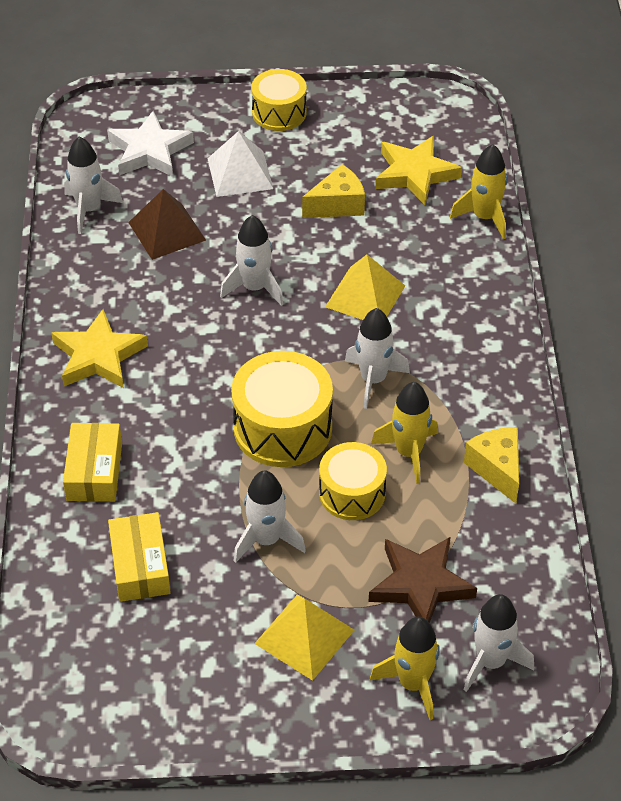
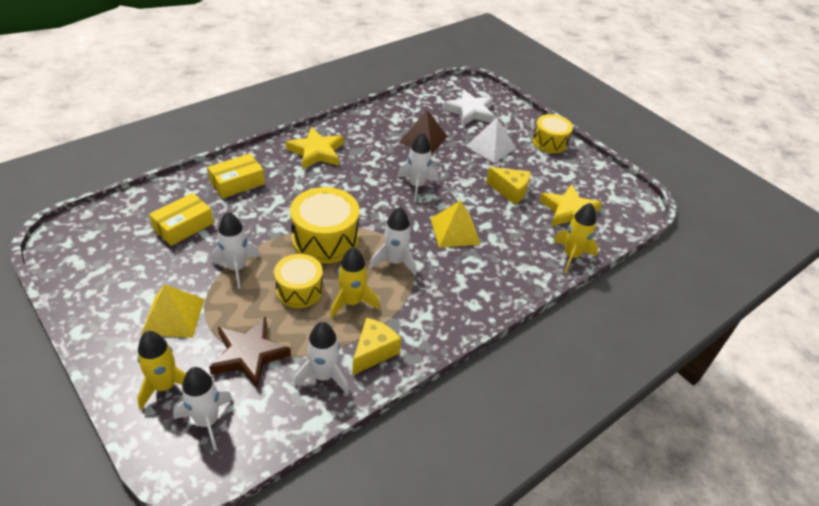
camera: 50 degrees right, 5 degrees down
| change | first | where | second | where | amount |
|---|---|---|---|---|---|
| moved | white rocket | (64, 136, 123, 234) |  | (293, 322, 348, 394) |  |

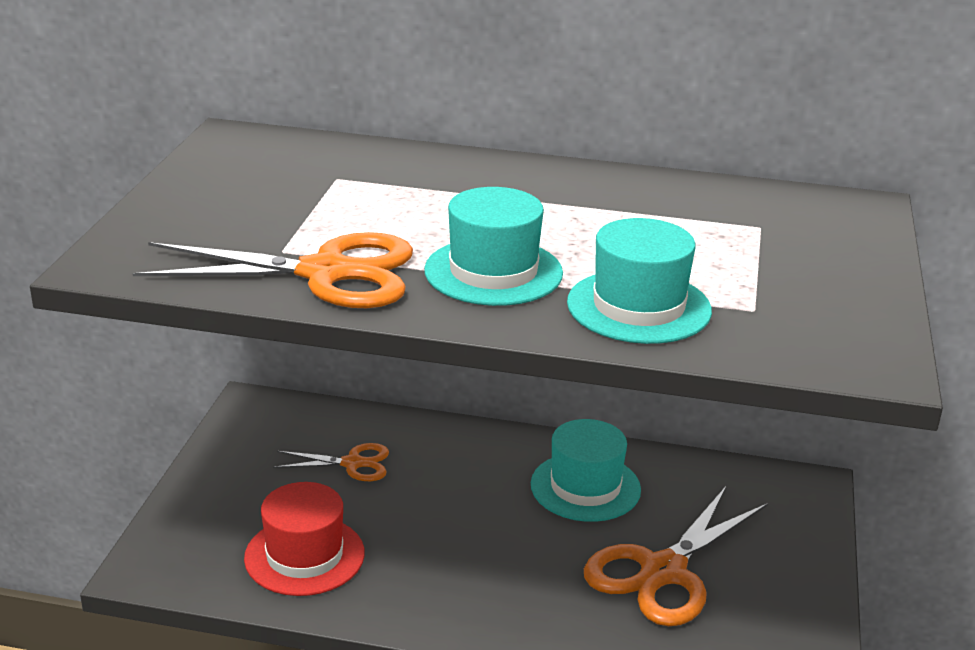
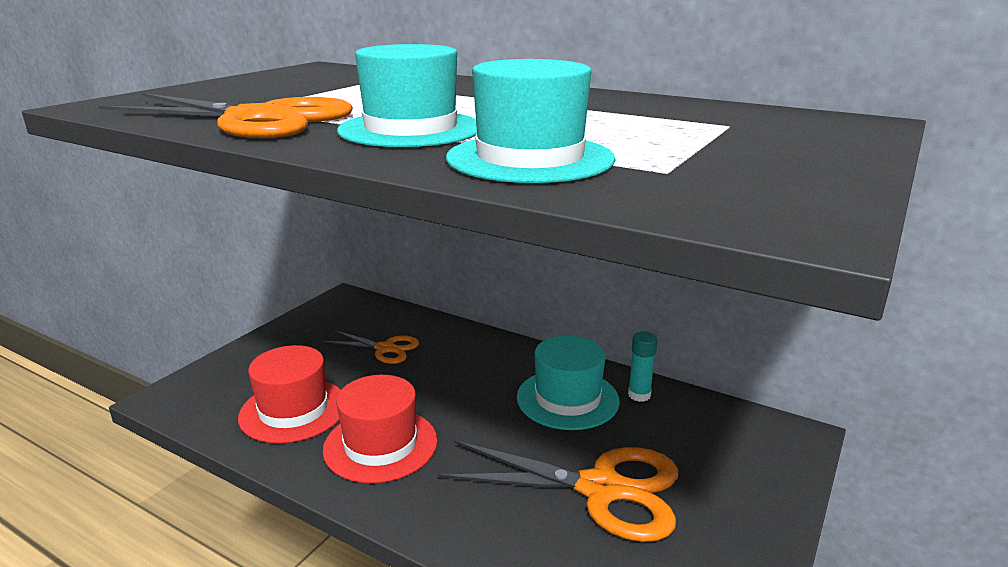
camera: 20 degrees right, 5 degrees down
| change | first | where | second | where | amount |
|---|---|---|---|---|---|
| turned | orange scissors | (584, 486, 768, 626) |  | (437, 440, 678, 542) | 135 degrees counterclockwise |
| added |  |  | red hat | (323, 375, 438, 483) |  |
| added |  |  | turquoise glue stick | (628, 331, 657, 402) |  |

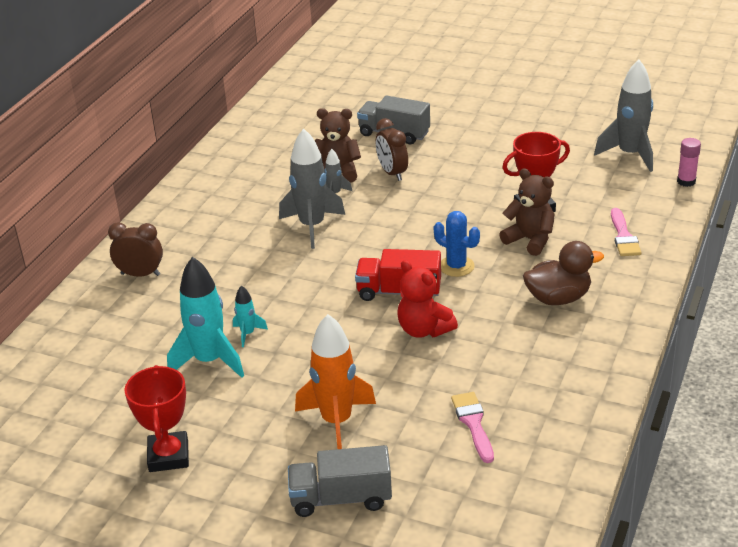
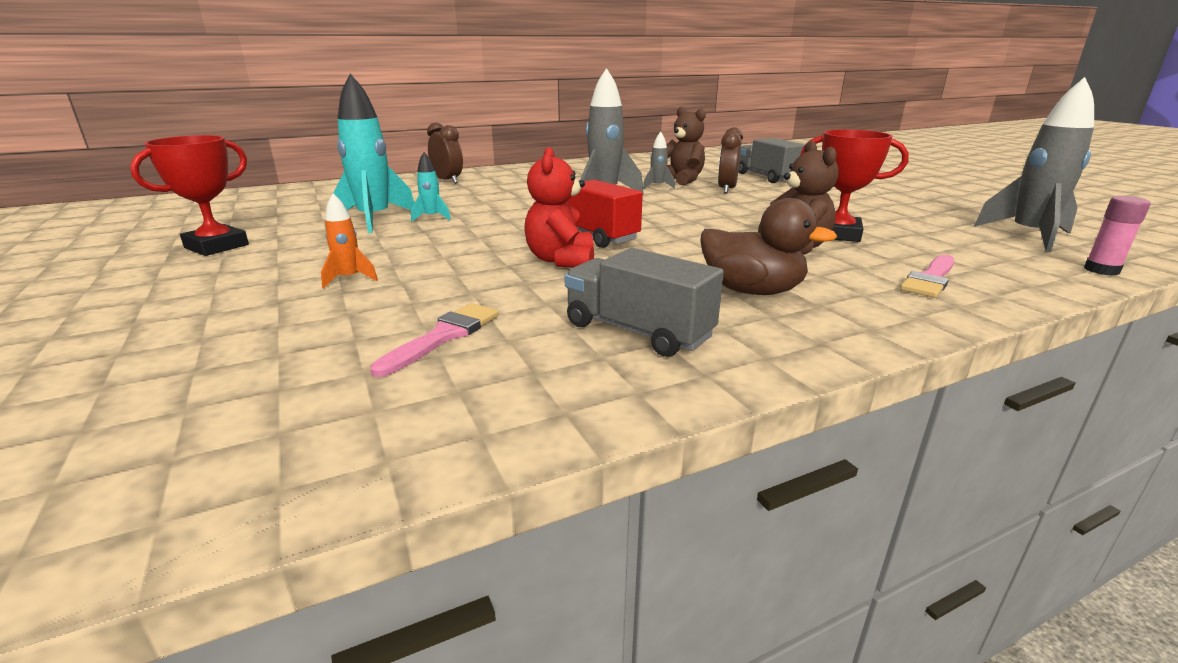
camera: 40 degrees right, 10 degrees down
| change | first | where | second | where | amount |
|---|---|---|---|---|---|
| moved | grey truck | (288, 445, 392, 517) |  | (565, 248, 724, 357) |  |
| resized | orange rocket | (295, 314, 376, 449) |  | (321, 193, 378, 288) | x0.48 |
| removed | blue cactus | (434, 211, 480, 277) |  |  |  |

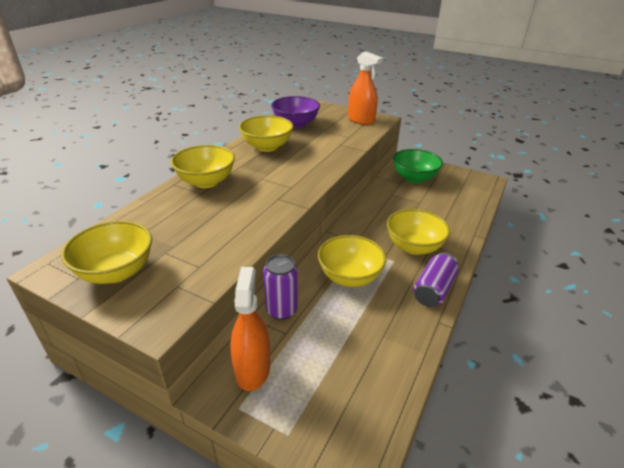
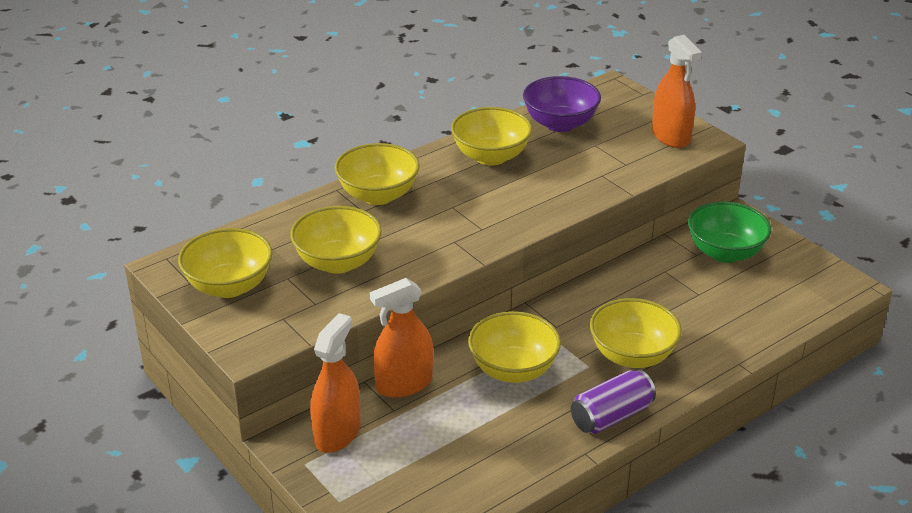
camera: 25 degrees right, 0 degrees up
| change | first | where | second | where | amount |
|---|---|---|---|---|---|
| replaced | purple can | (263, 254, 298, 320) | orange spray bottle | (370, 278, 433, 398) |  |
| added |  |  | yellow bowl | (290, 206, 382, 274) |  |

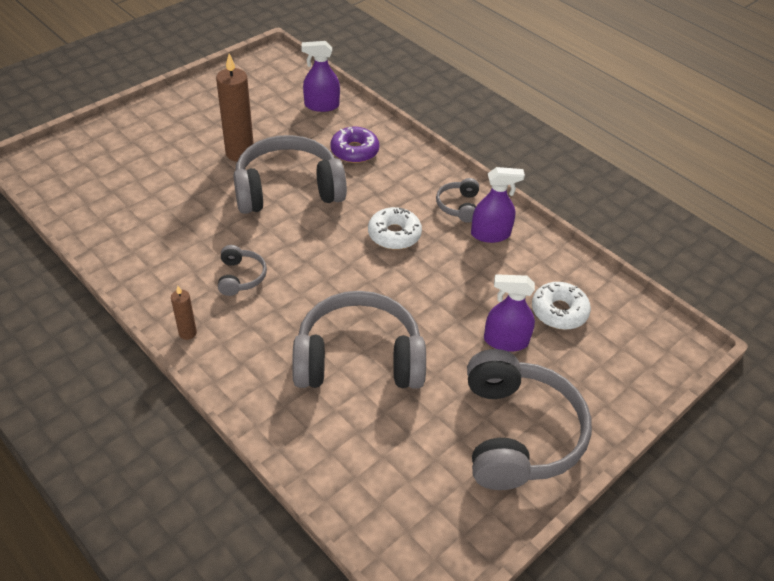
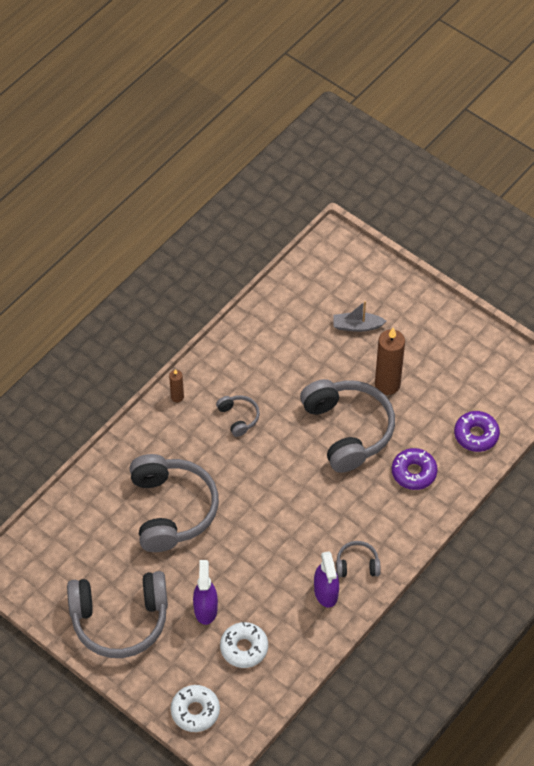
camera: 85 degrees right, 10 degrees up
| change | first | where | second | where | amount |
|---|---|---|---|---|---|
| turned | grey headphones | (218, 245, 267, 296) |  | (216, 395, 260, 437) | 105 degrees counterclockwise |
| replaced | purple spray bottle | (301, 41, 340, 112) | purple donut | (454, 411, 500, 452) |  |
| moved | white donut | (368, 207, 422, 250) |  | (171, 685, 220, 732) |  |
| added |  |  | grey boat | (333, 301, 387, 332) |  |

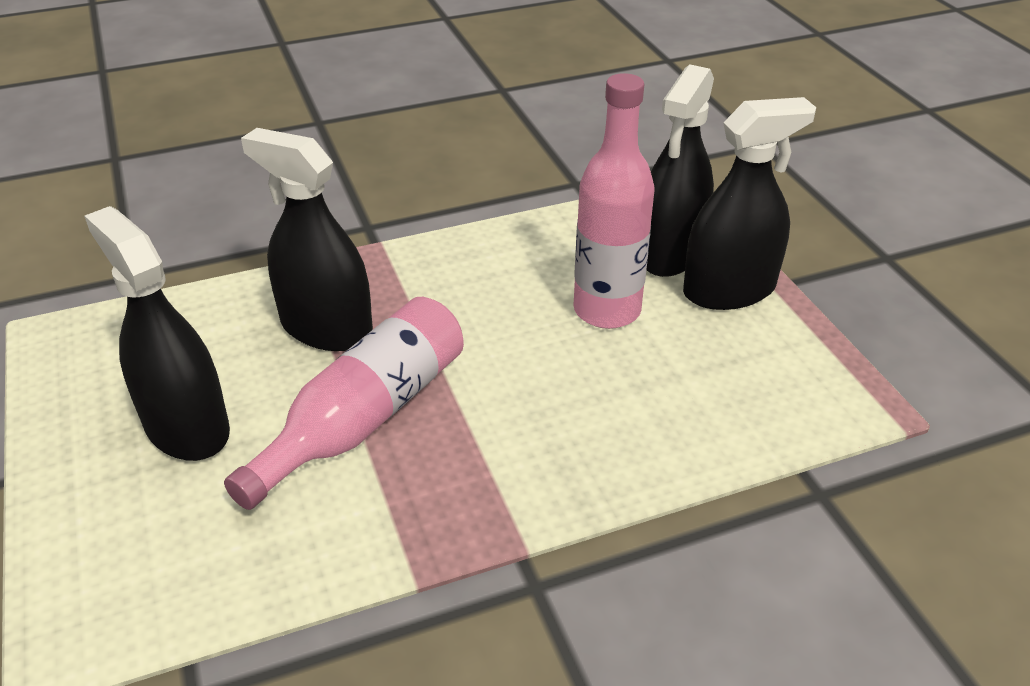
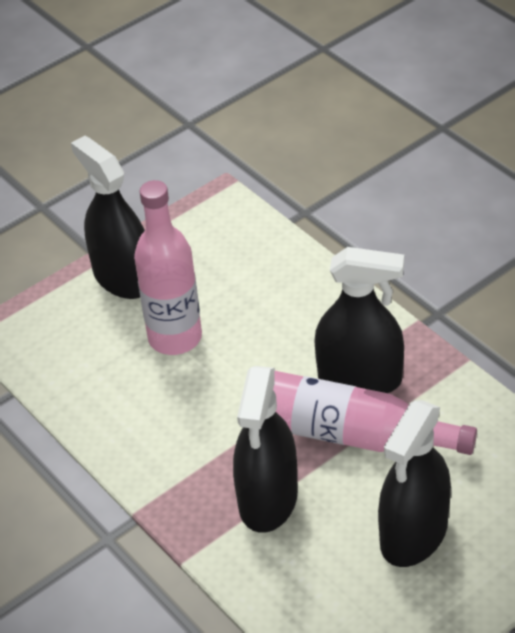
camera: 105 degrees left, 5 degrees up
| change | first | where | second | where | amount |
|---|---|---|---|---|---|
| moved | black spray bottle | (646, 64, 714, 277) |  | (314, 247, 404, 393) |  |

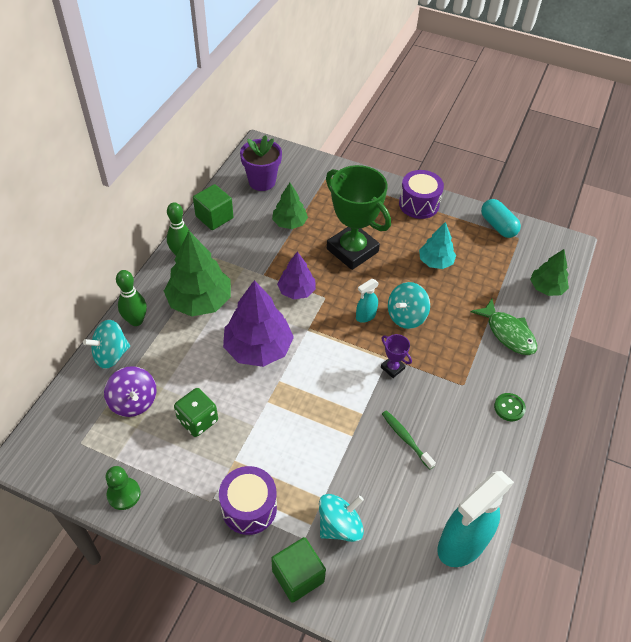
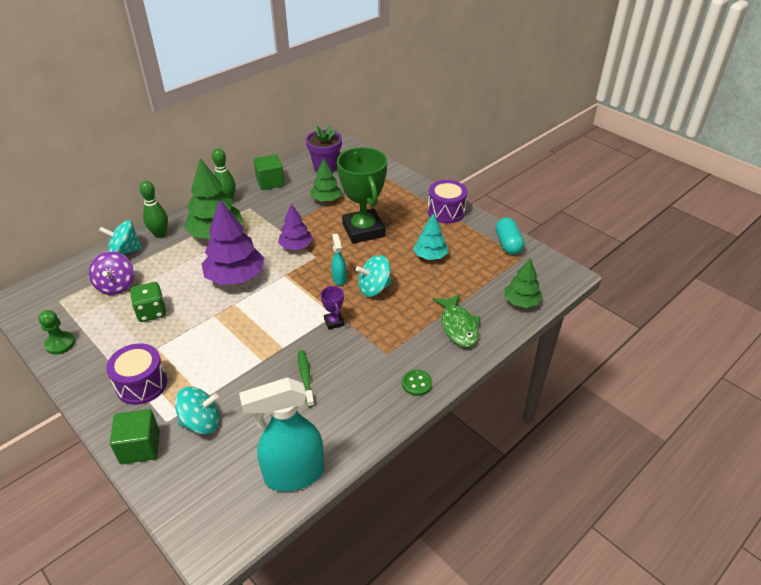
camera: 25 degrees right, 10 degrees down
| change | first | where | second | where | amount |
|---|---|---|---|---|---|
| turned | turquoise spray bottle | (356, 279, 379, 323) |  | (331, 234, 346, 285) | 90 degrees clockwise |

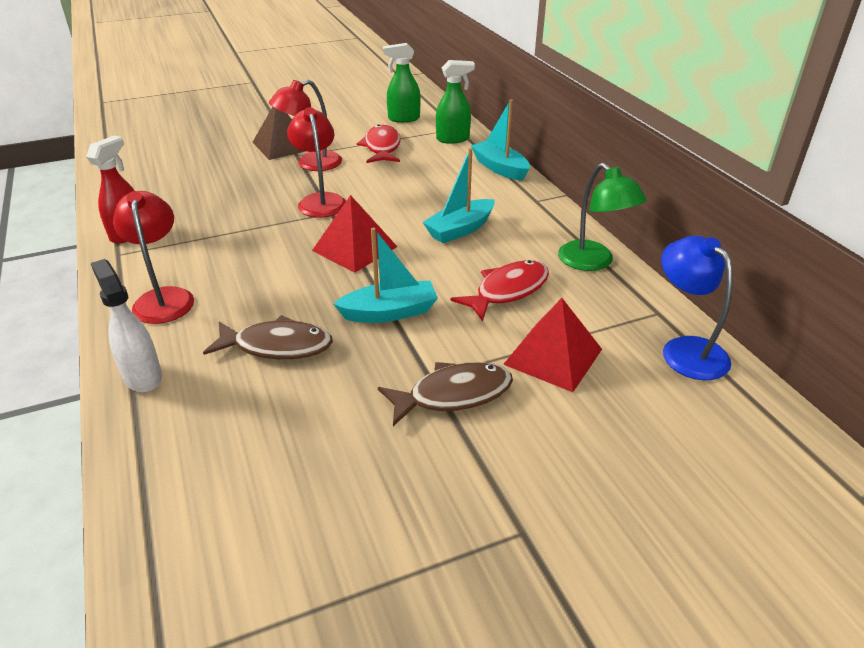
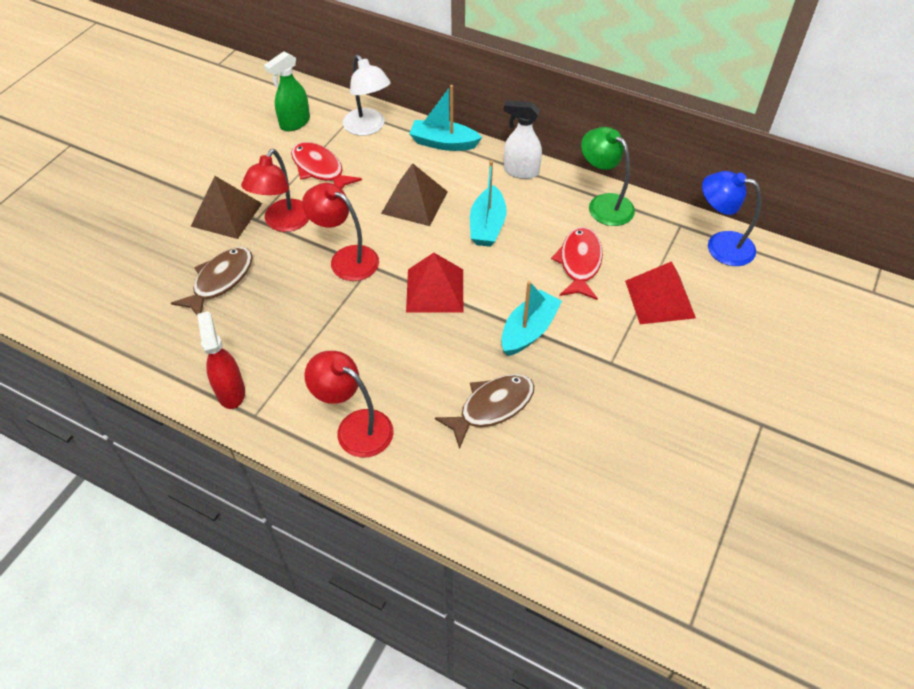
camera: 40 degrees left, 15 degrees up
| change | first | where | second | where | amount |
|---|---|---|---|---|---|
| moved | white spray bottle | (91, 259, 162, 392) |  | (504, 100, 542, 179) |  |
| moved | brown fish | (378, 362, 513, 426) |  | (171, 247, 253, 315) |  |
| replaced | green spray bottle | (436, 60, 475, 144) | white lamp | (343, 55, 391, 136) |  |
| turned | green lamp | (558, 163, 647, 271) |  | (581, 127, 635, 226) | 150 degrees counterclockwise |
| added |  |  | brown pyramid | (381, 163, 448, 226) |  |

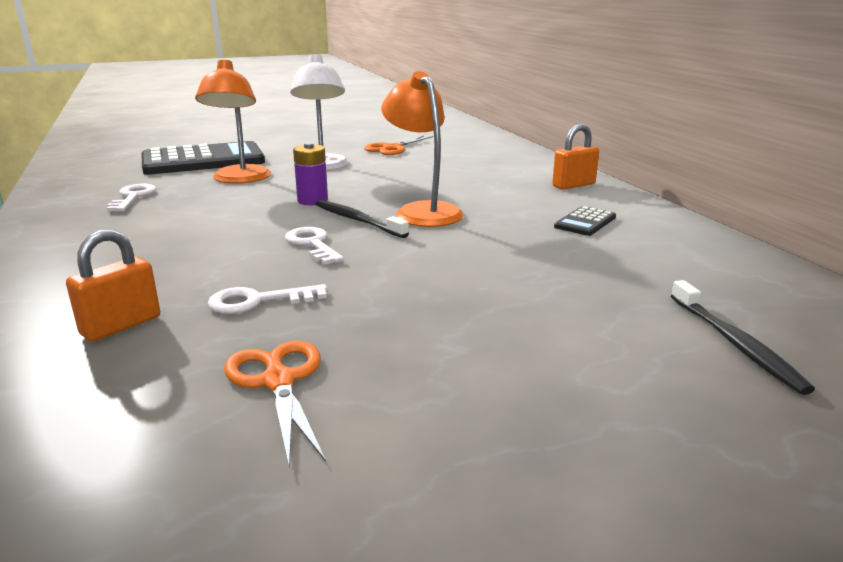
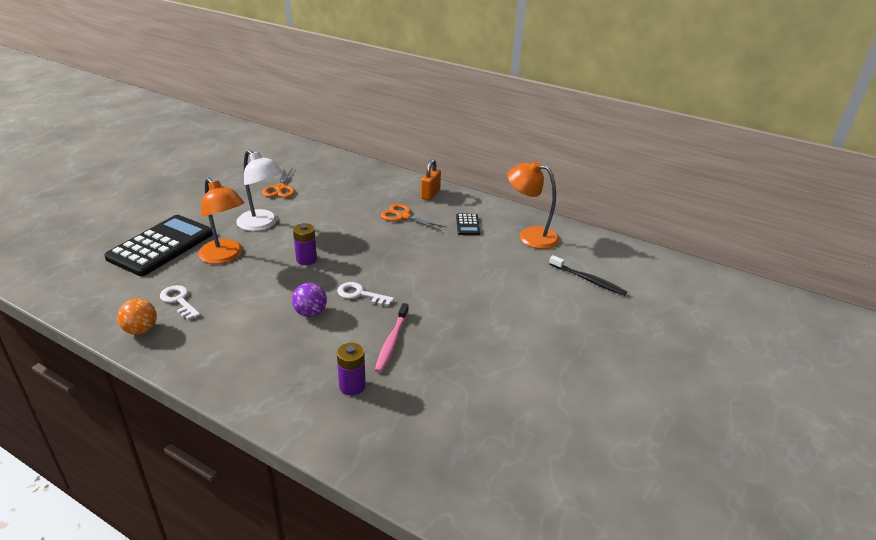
camera: 40 degrees left, 10 degrees up
| change | first | where | second | where | amount |
|---|---|---|---|---|---|
| replaced | orange padlock | (66, 229, 160, 342) | purple battery | (337, 343, 366, 395) |  |
| replaced | white key | (208, 284, 327, 314) | pink toothbrush | (375, 303, 409, 373) |  |
| moved | orange scissors | (224, 341, 326, 465) |  | (381, 204, 446, 231) |  |
| removed | black toothbrush | (316, 200, 409, 238) |  |  |  |
| moved | orange lamp | (381, 71, 464, 227) |  | (507, 161, 560, 249) |  |
| added |  |  | orange ball | (117, 298, 157, 335) |  |
| added |  |  | purple ball | (292, 283, 327, 317) |  |

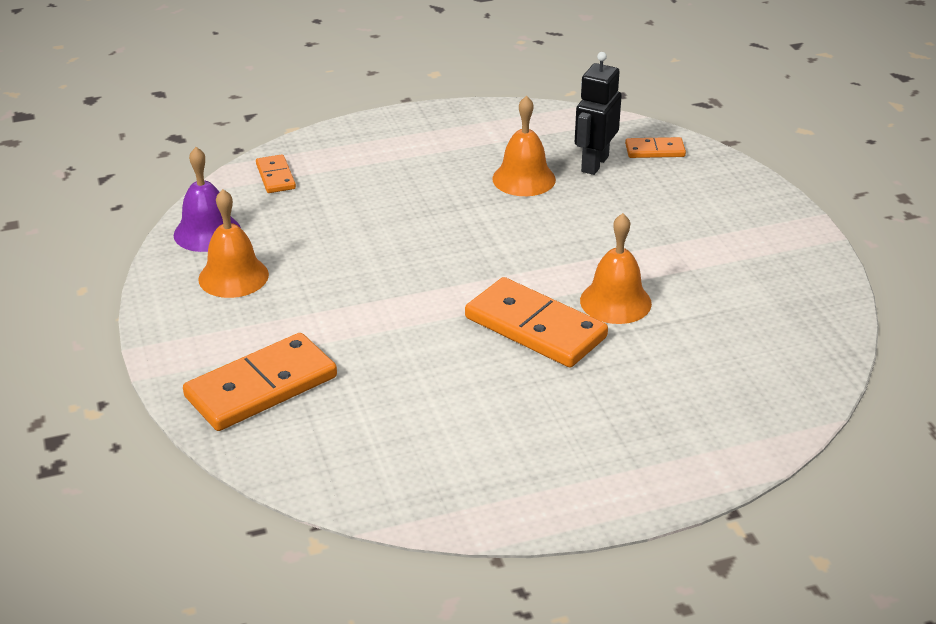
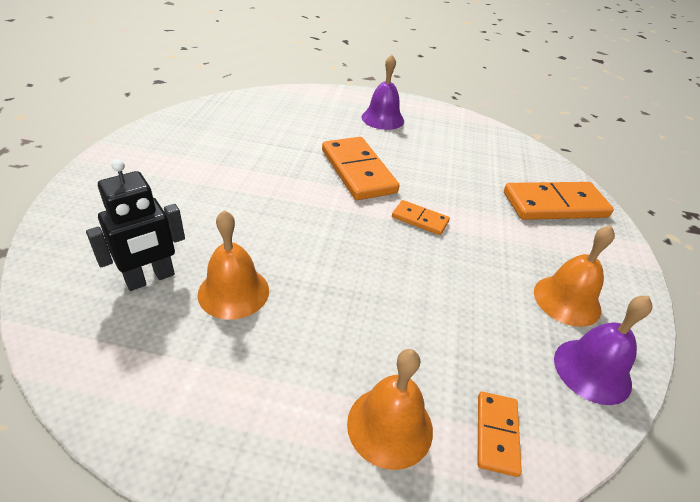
camera: 155 degrees left, 5 degrees up
| change | first | where | second | where | amount |
|---|---|---|---|---|---|
| moved | orange bell | (580, 213, 652, 324) |  | (347, 349, 433, 470) |  |
| moved | orange domino | (625, 137, 686, 158) |  | (392, 200, 450, 235) |  |
| added |  |  | purple bell | (362, 55, 404, 130) |  |

